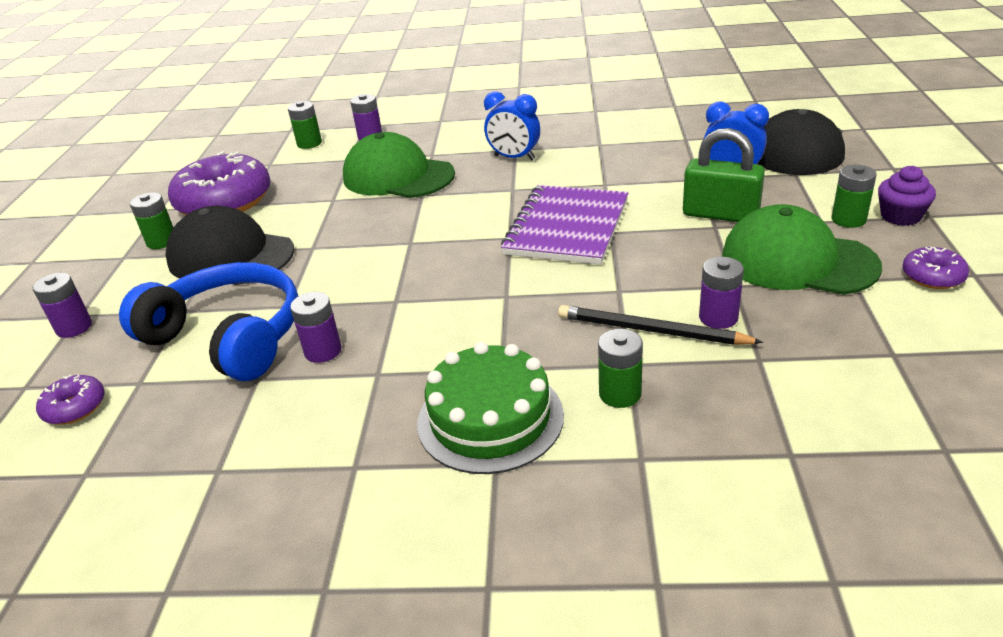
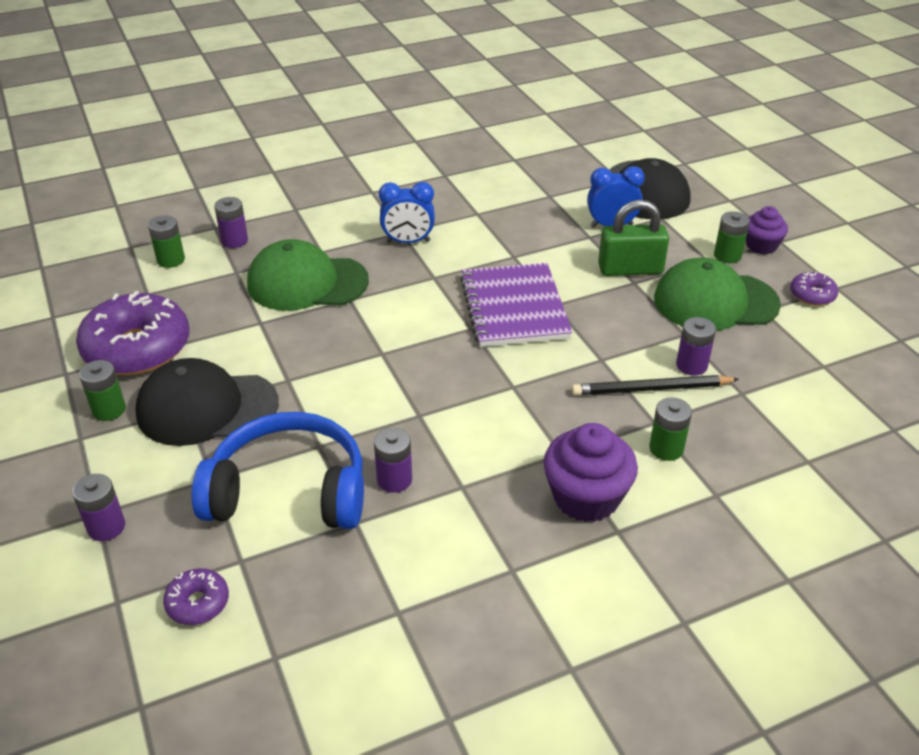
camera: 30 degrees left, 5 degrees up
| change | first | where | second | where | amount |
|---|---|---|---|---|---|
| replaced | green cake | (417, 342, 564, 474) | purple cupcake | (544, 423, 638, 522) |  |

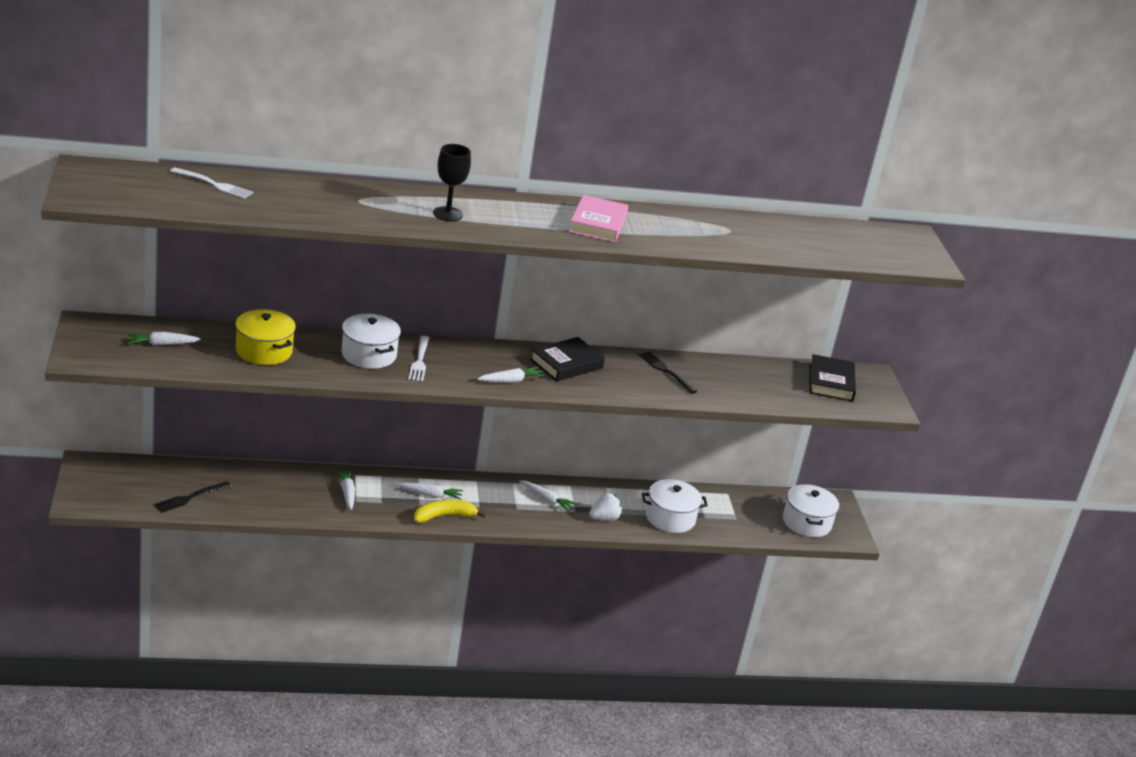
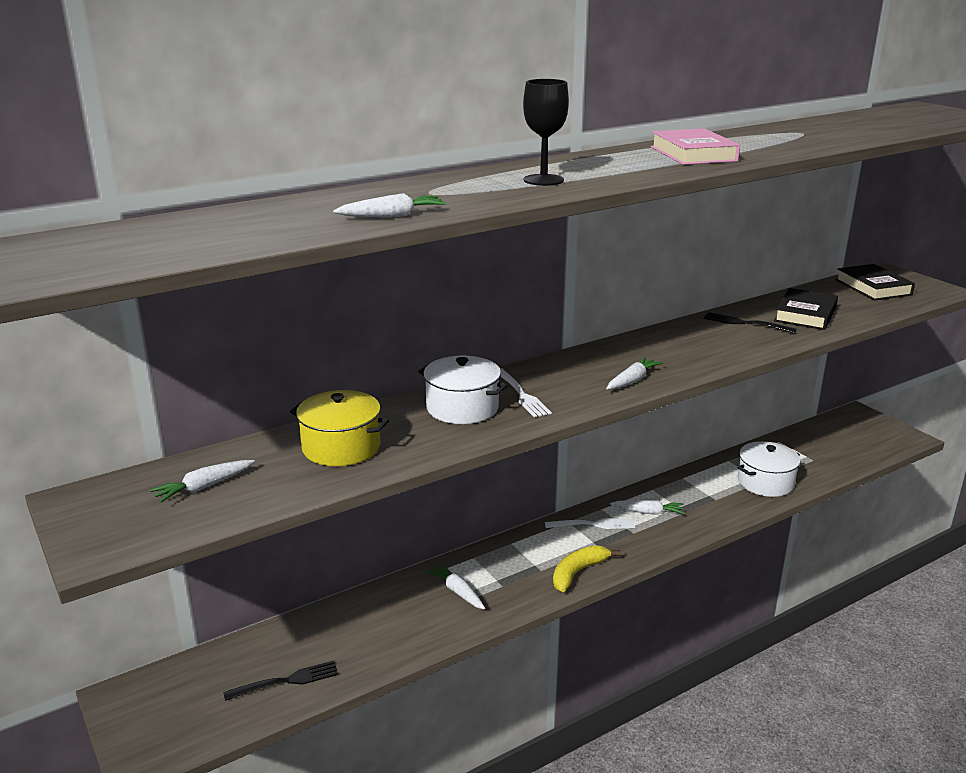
camera: 20 degrees left, 5 degrees down
| change | first | where | second | where | amount |
|---|---|---|---|---|---|
| turned | black fork | (154, 481, 231, 513) |  | (223, 661, 339, 701) | 135 degrees counterclockwise |
| moved | white fork | (170, 167, 253, 199) |  | (545, 518, 635, 529) |  |
| moved | white carrot | (398, 483, 463, 500) |  | (333, 193, 446, 217) |  |
| moved | black book | (530, 337, 605, 381) |  | (774, 288, 838, 330) |  |
| removed | white strawberry | (589, 493, 622, 521) |  |  |  |
| removed | white pot | (783, 484, 839, 537) |  |  |  |

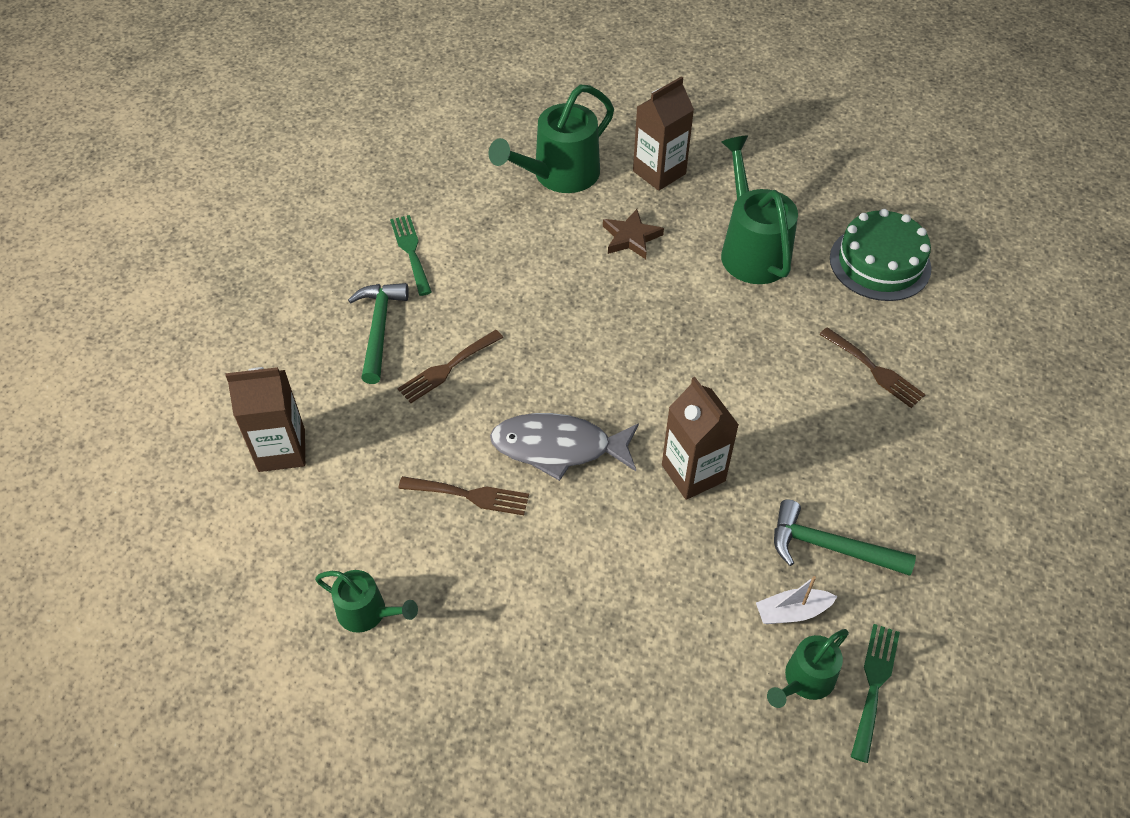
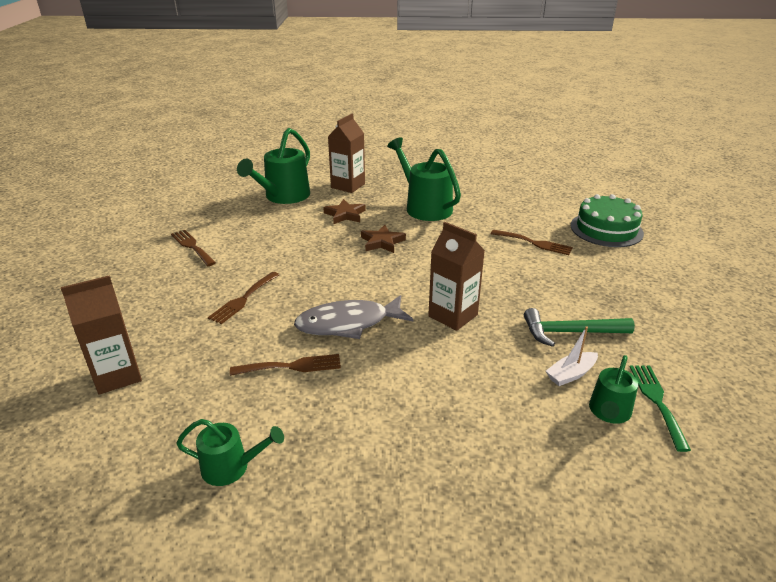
camera: 20 degrees left, 20 degrees down
| change | first | where | second | where | amount |
|---|---|---|---|---|---|
| removed | green hammer | (348, 283, 409, 384) |  |  |  |
| recoloured | green fork | (390, 215, 432, 296) | brown fork | (171, 230, 216, 266) |  |
| moved | green cake | (830, 209, 932, 301) |  | (571, 194, 644, 247) |  |
| added |  |  | brown star | (361, 225, 406, 253) |  |

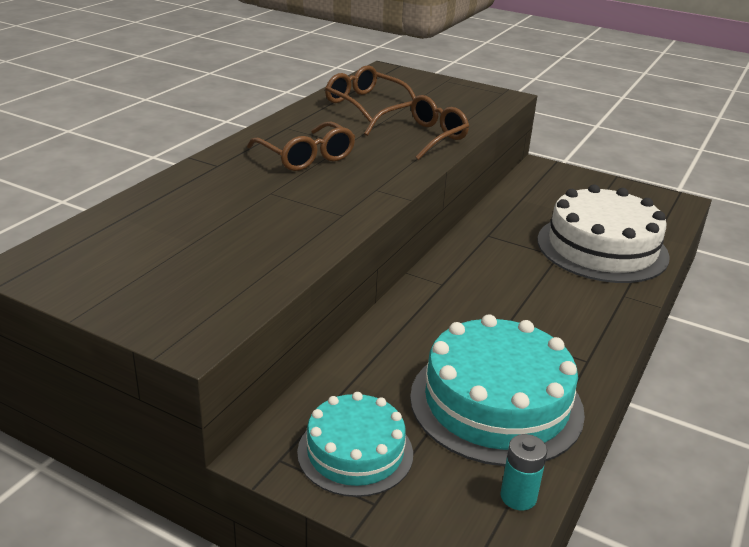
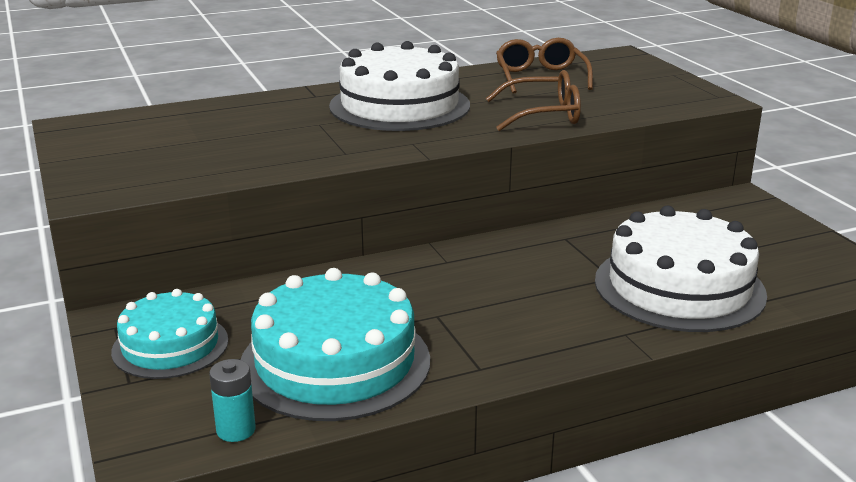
camera: 40 degrees right, 5 degrees down
| change | first | where | second | where | amount |
|---|---|---|---|---|---|
| replaced | brown glasses | (247, 122, 355, 171) | white cake | (329, 41, 470, 131) |  |

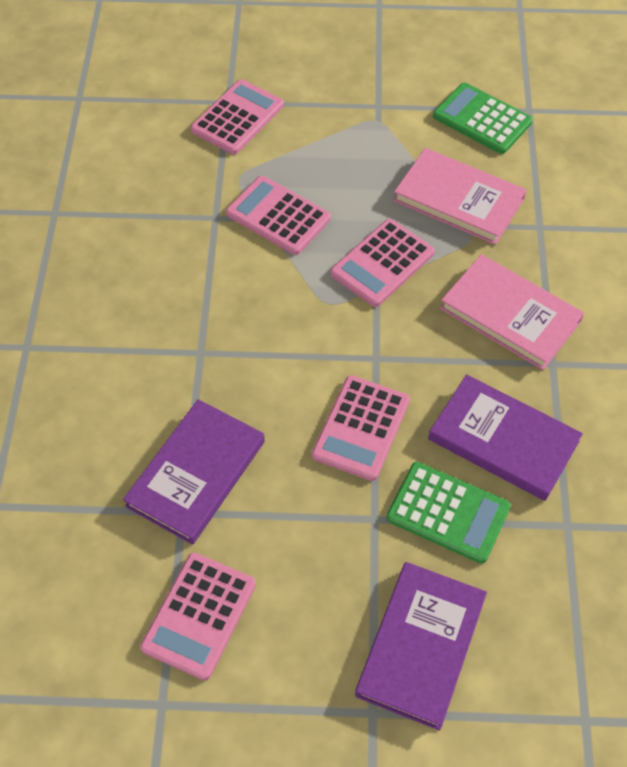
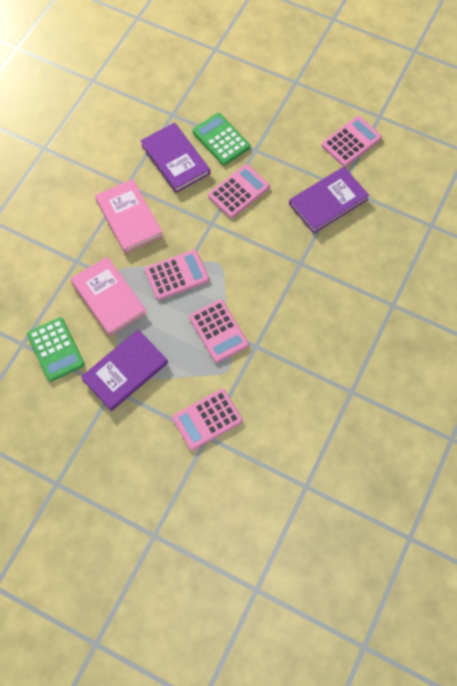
camera: 155 degrees left, 10 degrees up
| change | first | where | second | where | amount |
|---|---|---|---|---|---|
| moved | purple book | (355, 562, 487, 730) |  | (81, 329, 168, 411) |  |

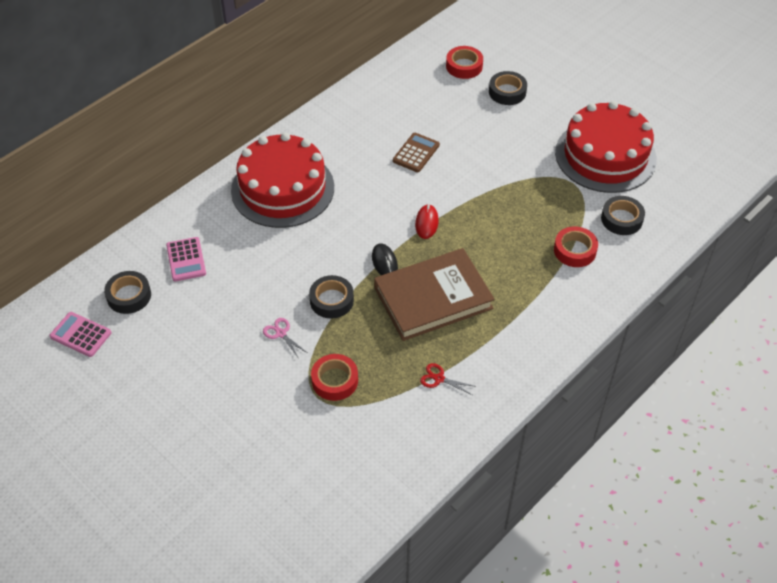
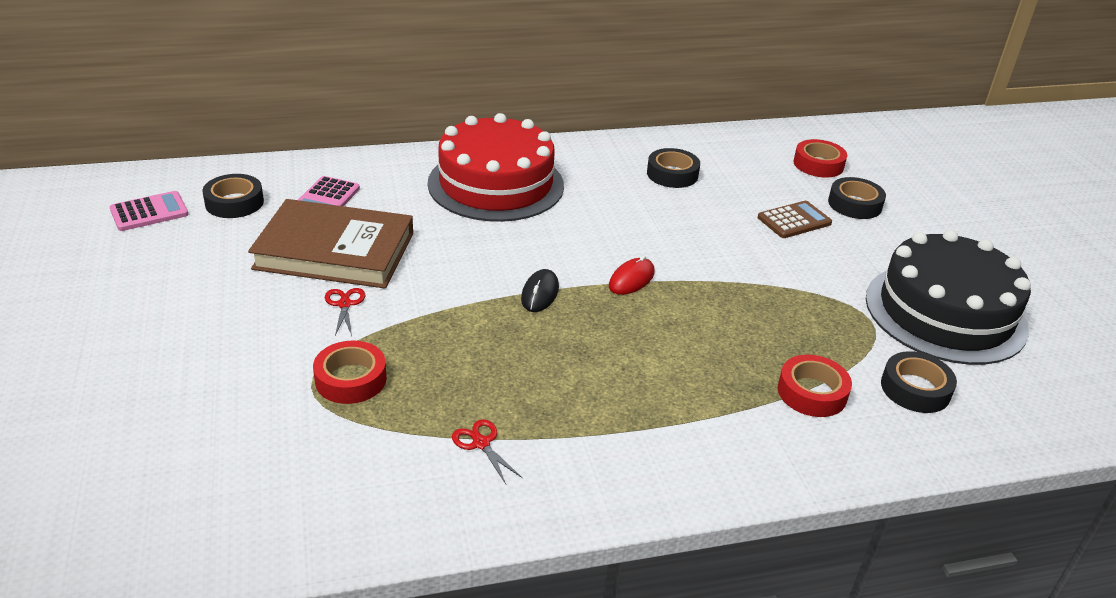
camera: 30 degrees right, 15 degrees down
| change | first | where | second | where | amount |
|---|---|---|---|---|---|
| turned | pink calculator | (49, 312, 112, 357) |  | (110, 191, 189, 231) | 90 degrees clockwise |
| recoloured | pink scissors | (263, 318, 307, 357) | red scissors | (325, 288, 365, 336) |  |
| moved | black tape | (309, 275, 354, 319) |  | (647, 148, 700, 188) |  |
| moved | brown book | (374, 248, 495, 341) |  | (248, 199, 413, 289) |  |
| moved | brown calculator | (393, 133, 440, 172) |  | (758, 201, 832, 238) |  |
| recoloured | red cake | (555, 101, 657, 193) | black cake | (866, 230, 1031, 365) |  |

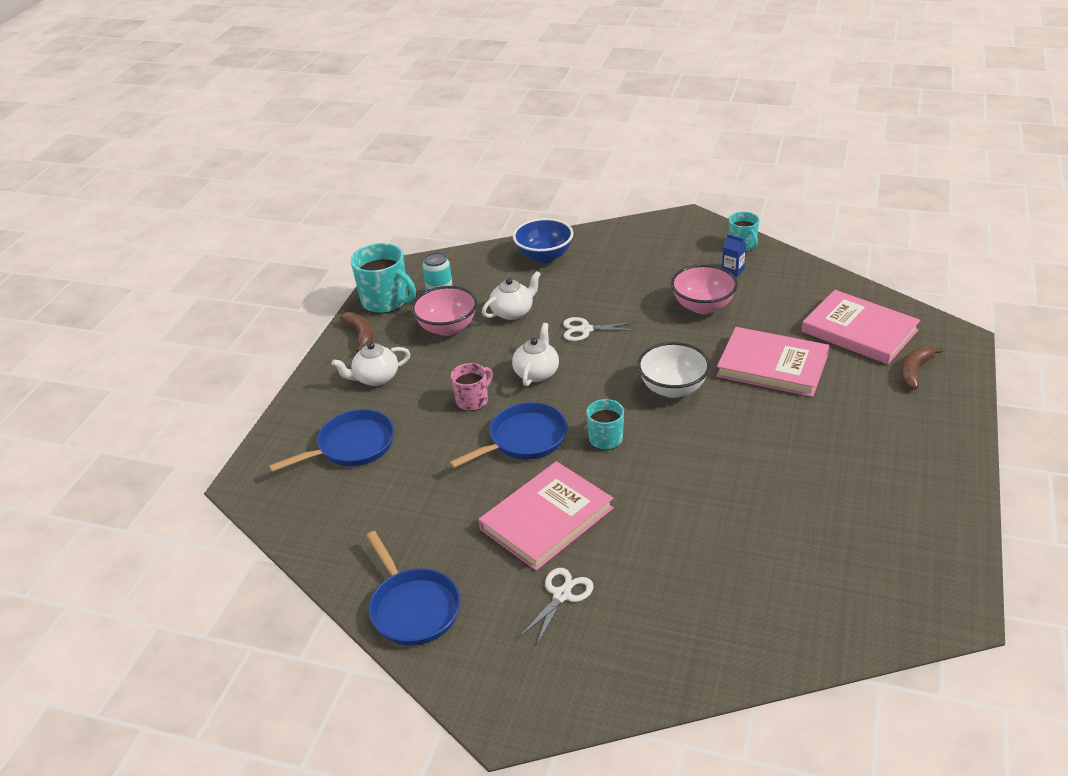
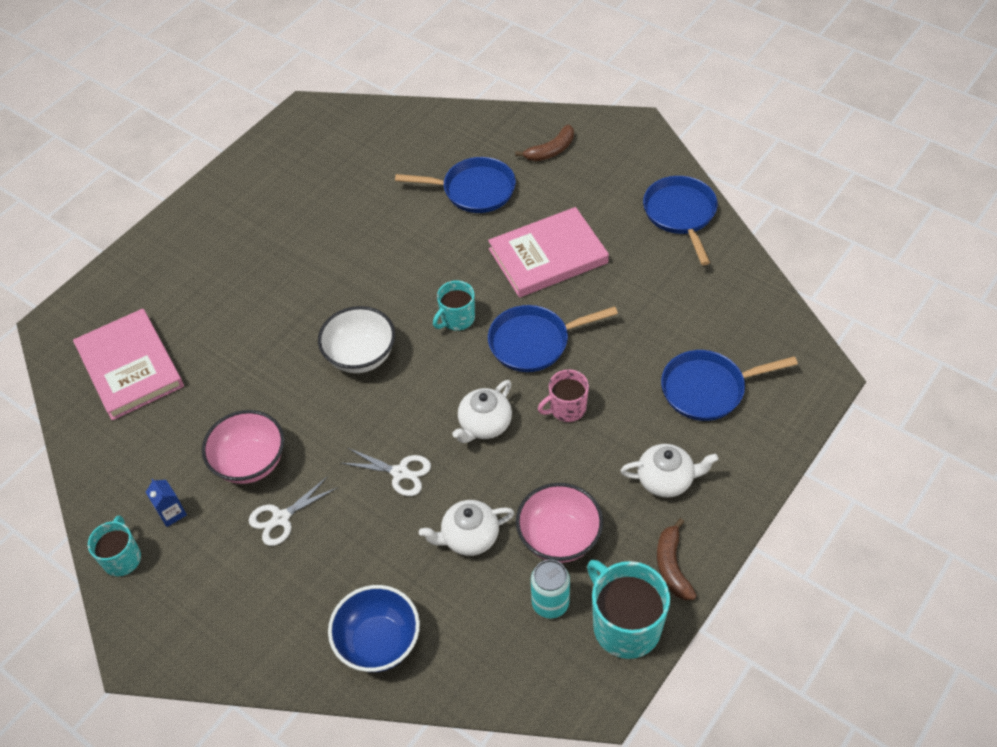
camera: 160 degrees left, 15 degrees up
| change | first | where | second | where | amount |
|---|---|---|---|---|---|
| moved | white scissors | (519, 568, 594, 646) |  | (249, 476, 338, 546) |  |
| removed | pink book | (716, 327, 829, 397) |  |  |  |
| moved | brown banana | (900, 347, 943, 389) |  | (515, 124, 574, 161) |  |
| added |  |  | blue pan | (395, 157, 516, 213) |  |

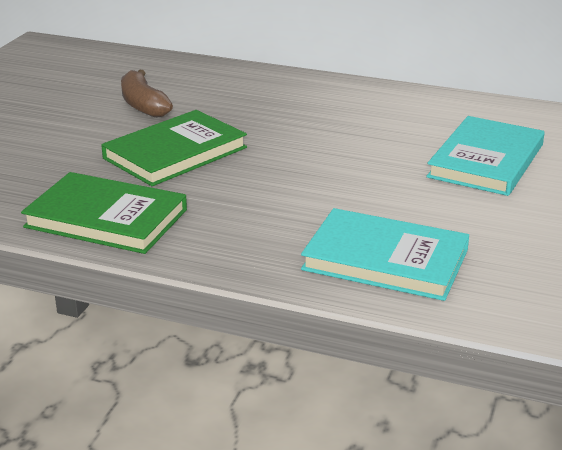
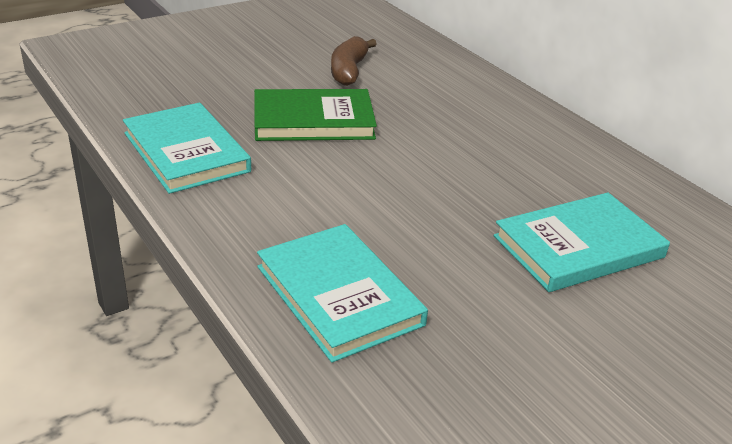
camera: 35 degrees right, 5 degrees up
| change | first | where | second | where | amount |
|---|---|---|---|---|---|
| recoloured | green book | (21, 172, 187, 254) | turquoise book | (123, 103, 251, 194) |  |

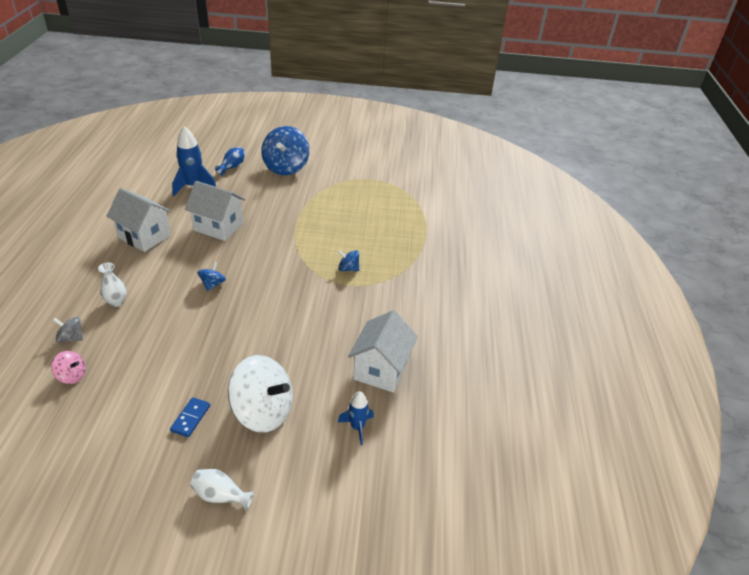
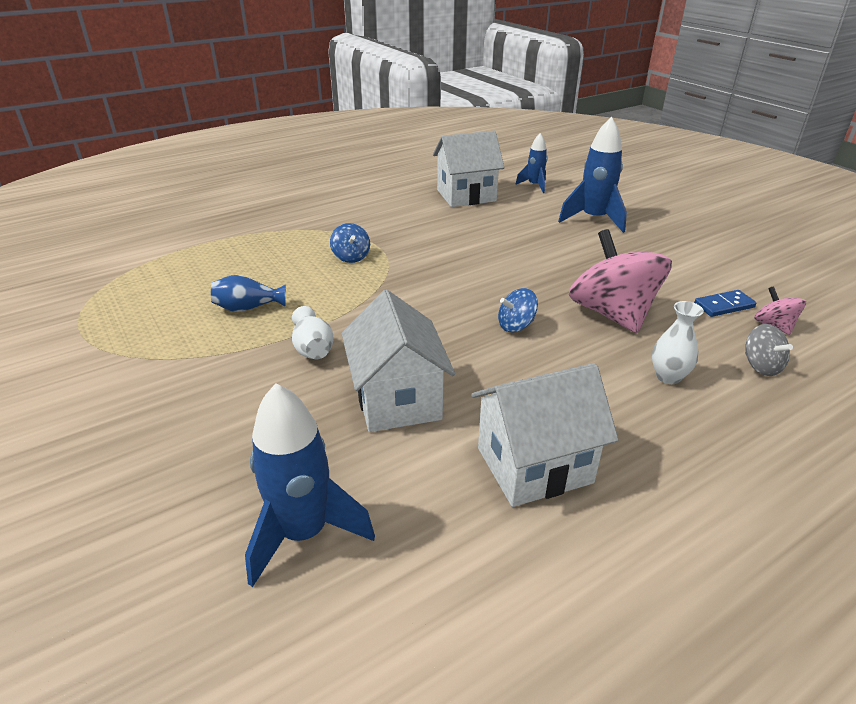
camera: 125 degrees left, 5 degrees down
| change | first | where | second | where | amount |
|---|---|---|---|---|---|
| turned | white house | (107, 188, 172, 252) |  | (471, 363, 618, 507) | 75 degrees clockwise |
| moved | blue domino | (170, 397, 210, 437) |  | (694, 290, 757, 317) |  |
| moved | white vase | (190, 469, 254, 510) |  | (292, 306, 334, 359) |  |
| moved | blue vase | (215, 147, 245, 176) |  | (211, 275, 286, 312) |  |
| replaced | white spinning top | (228, 355, 293, 433) | blue rocket | (558, 117, 627, 233) |  |
| removed | blue spinning top | (261, 126, 310, 175) |  |  |  |
| added |  |  | pink spinning top | (569, 229, 672, 333) |  |

